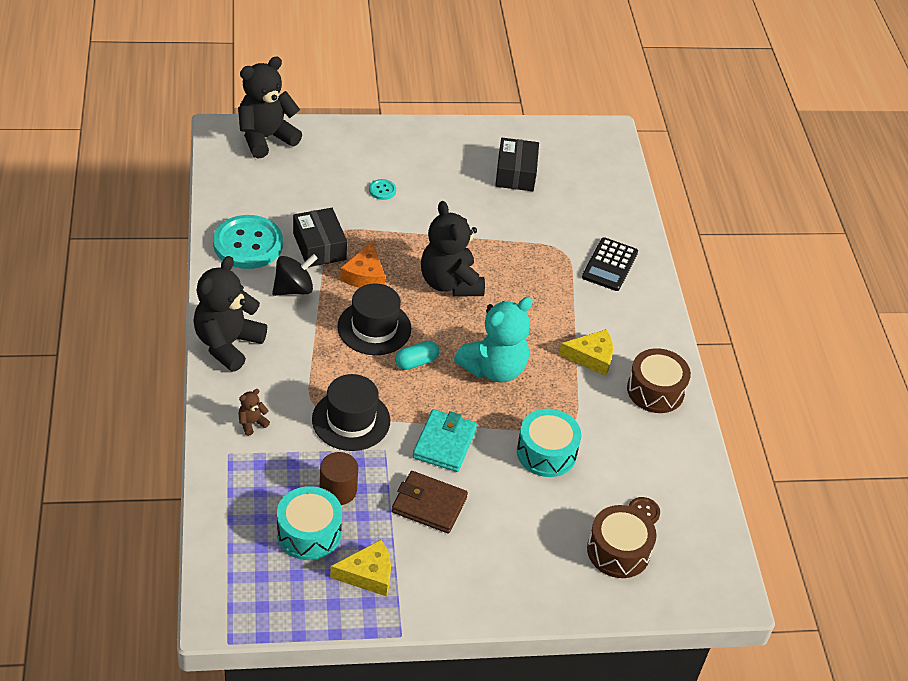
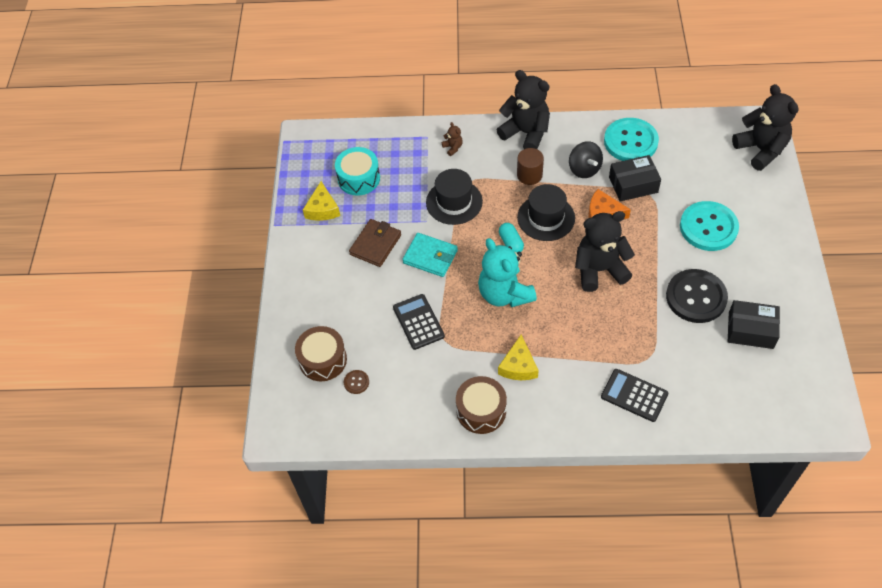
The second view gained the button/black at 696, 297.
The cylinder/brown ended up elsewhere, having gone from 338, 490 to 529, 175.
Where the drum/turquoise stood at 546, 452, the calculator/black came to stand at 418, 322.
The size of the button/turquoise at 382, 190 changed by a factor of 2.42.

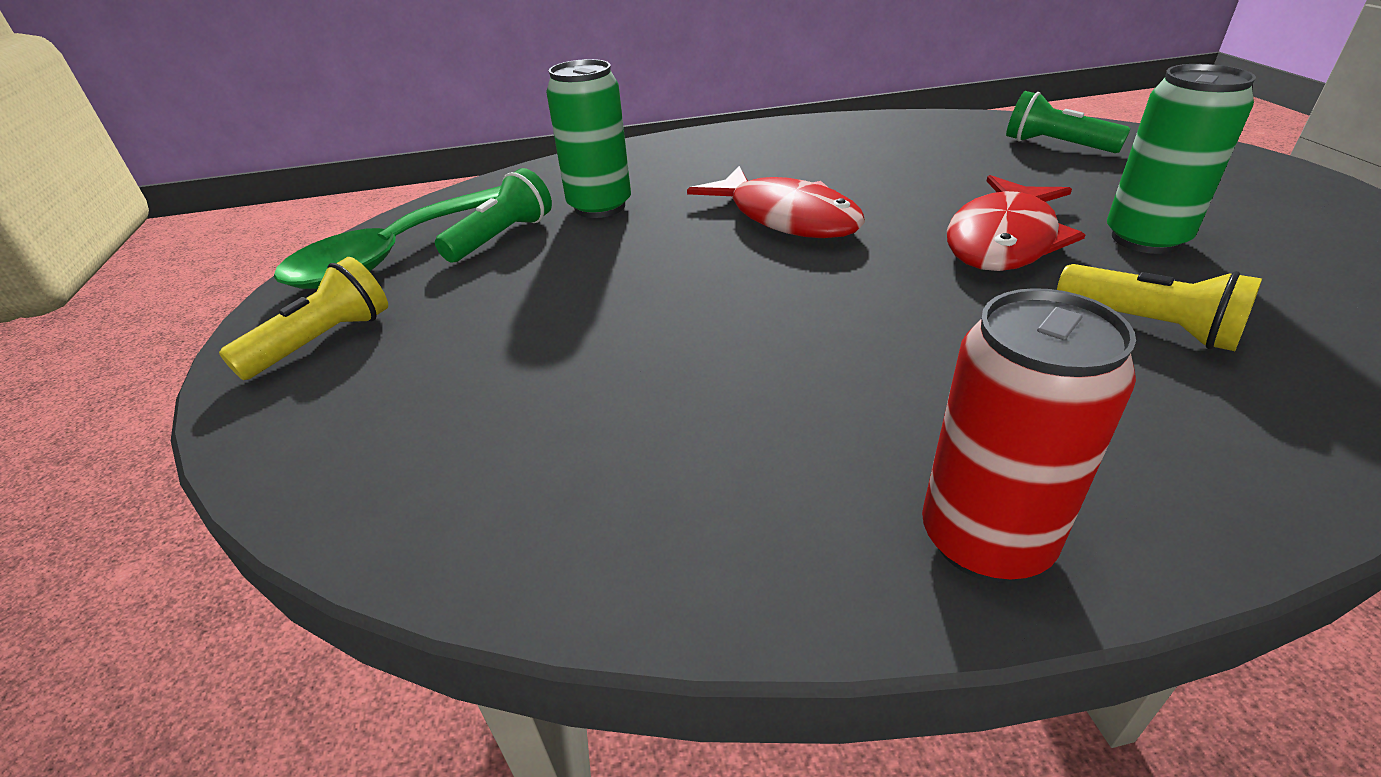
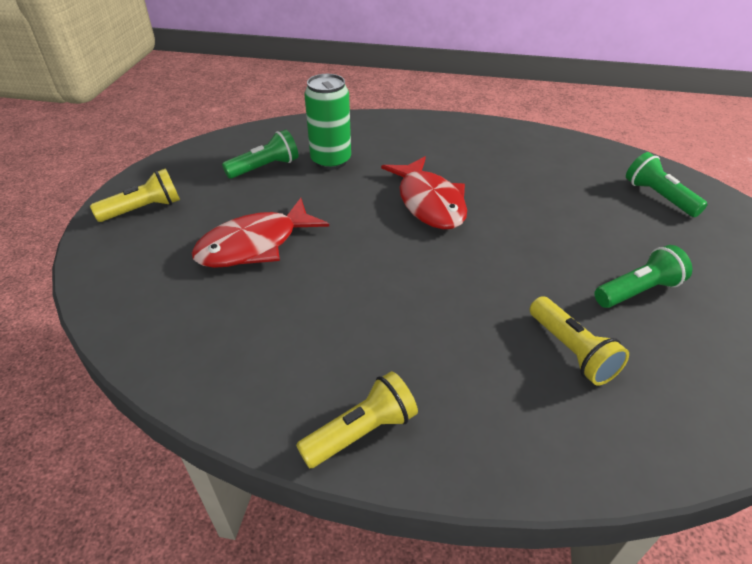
The second view lost the spoon/green at 398, 252.
The fish/red ended up elsewhere, having gone from 1003, 240 to 254, 245.
Where the can/red stood at 985, 539, the flashlight/yellow came to stand at 361, 432.
Where the can/green stood at 1145, 239, the flashlight/green came to stand at 638, 291.

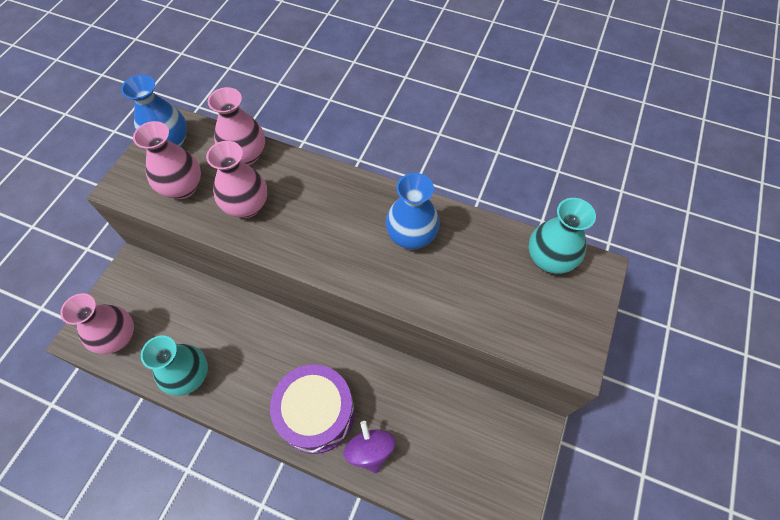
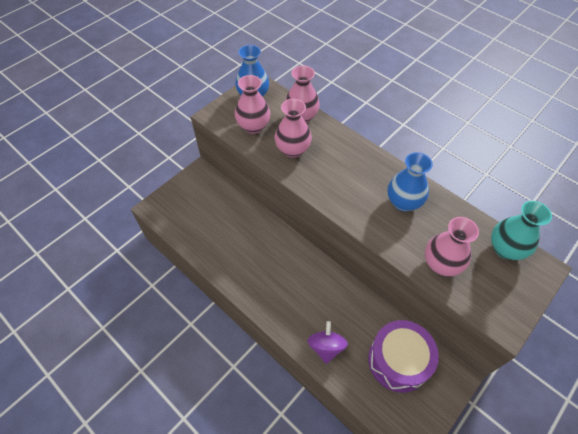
The second view lost the vase/turquoise at 189, 376.
The vase/pink ended up elsewhere, having gone from 118, 337 to 441, 264.
The drum/purple ended up elsewhere, having gone from 316, 413 to 398, 360.

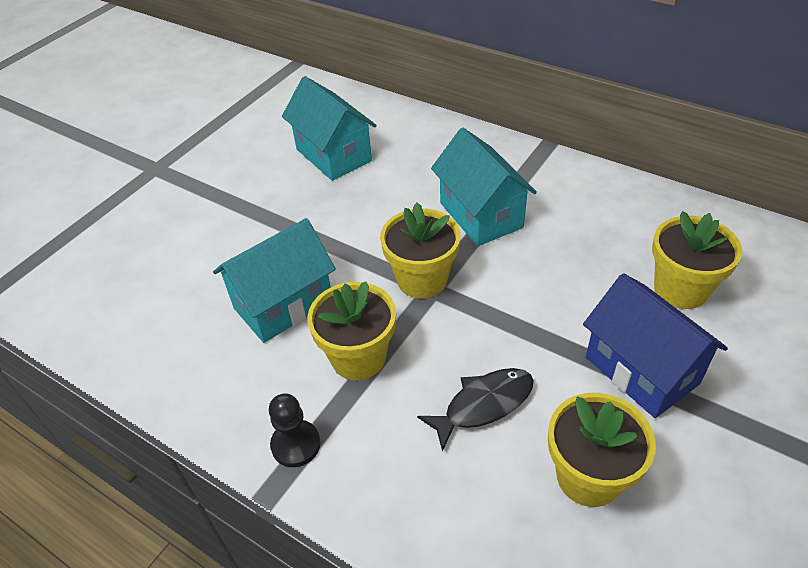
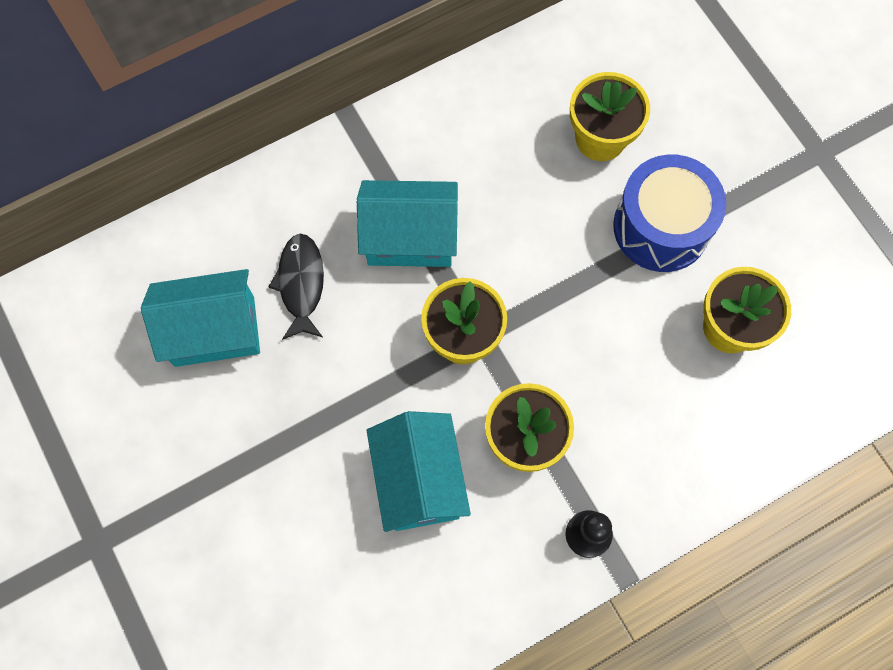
The fish/black ended up elsewhere, having gone from 483, 405 to 301, 284.
Where the house/blue stood at 641, 370, the drum/blue came to stand at 661, 227.

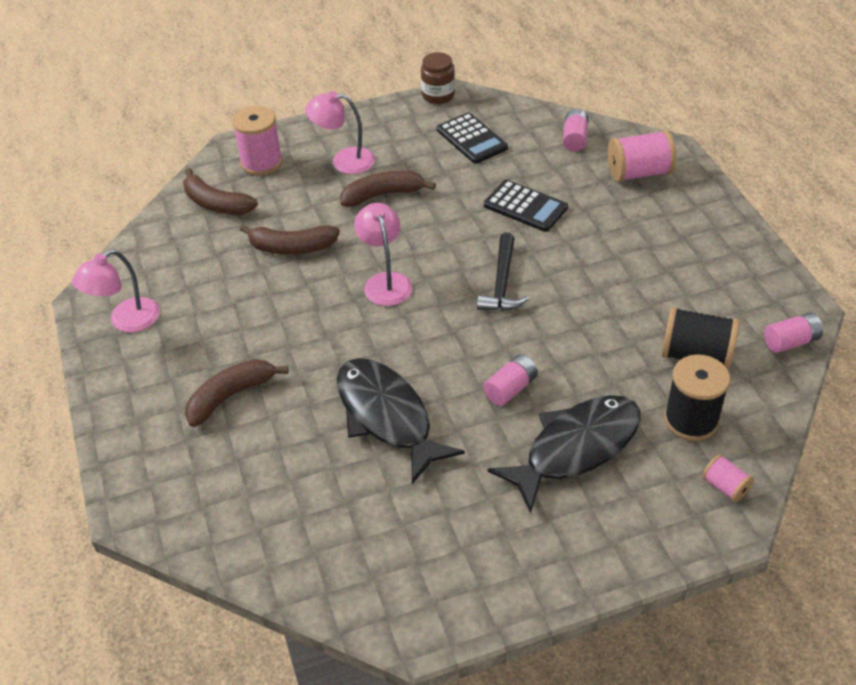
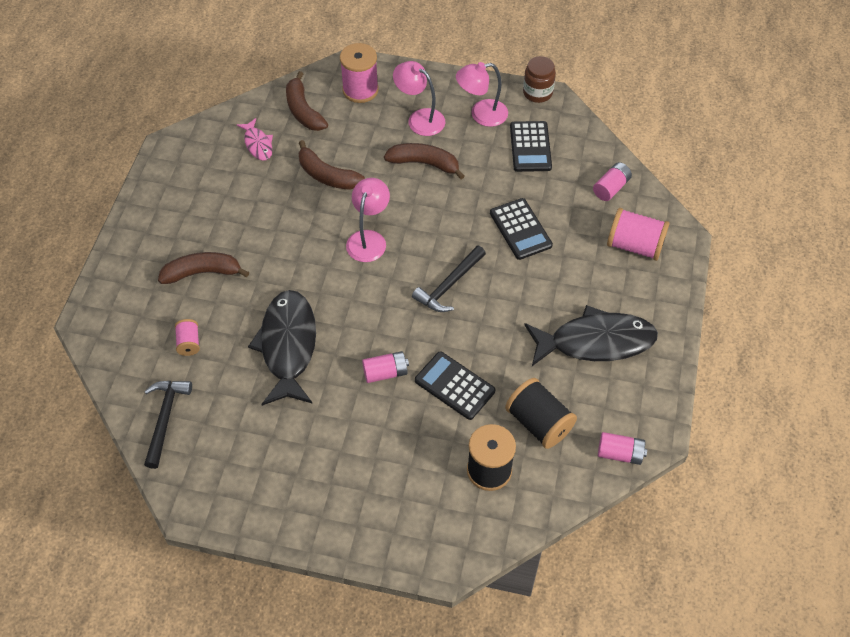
The second view gained the hammer/black at 165, 419.
The second view gained the fish/pink at 258, 144.
The second view gained the calculator/black at 454, 386.
The lamp/pink ended up elsewhere, having gone from 126, 321 to 481, 114.
The fish/black ended up elsewhere, having gone from 576, 448 to 596, 342.
The spool/pink ended up elsewhere, having gone from 725, 487 to 189, 343.

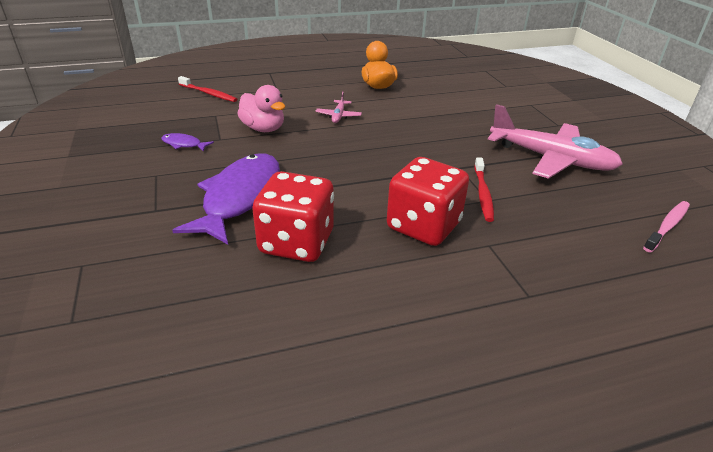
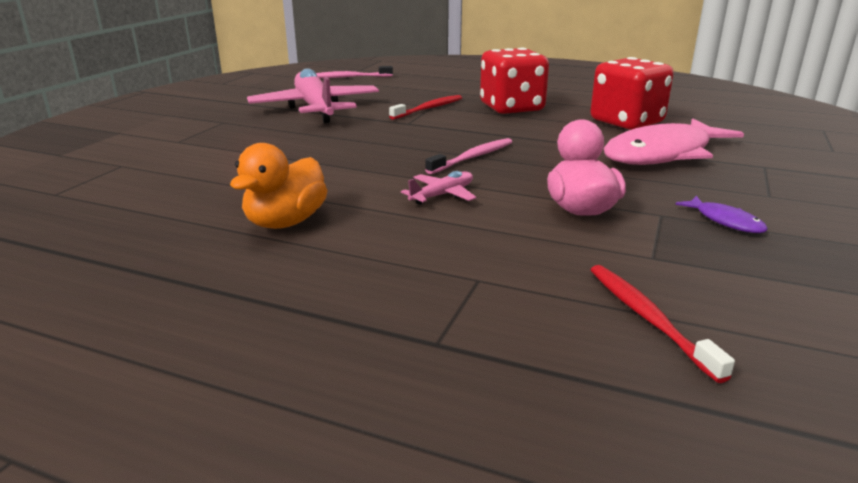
The second view gained the toothbrush/pink at 473, 157.
What was the fish/purple at 239, 197 turned into the fish/pink at 663, 154.

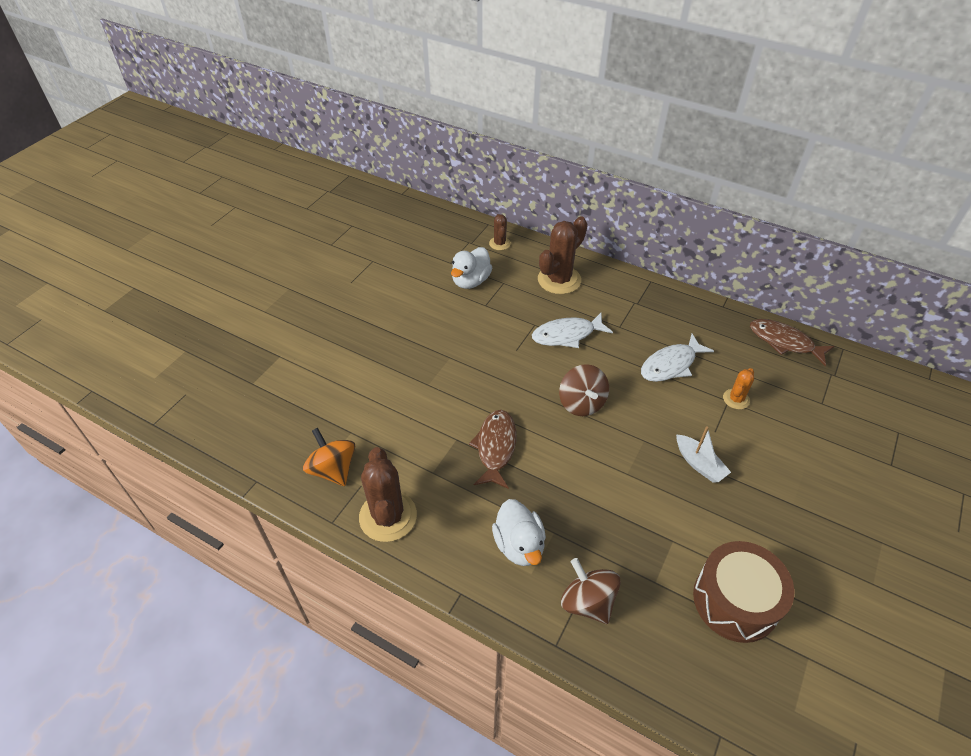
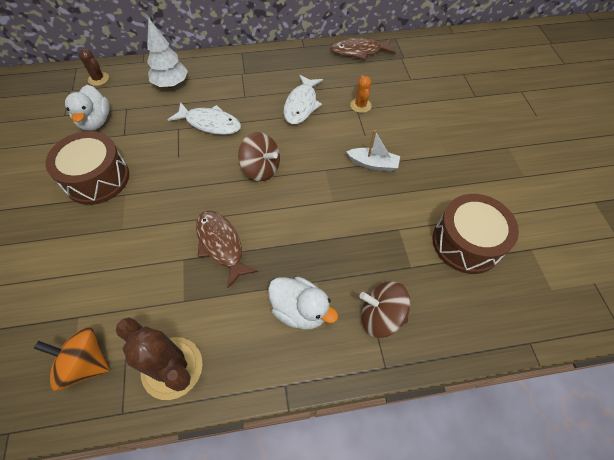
The second view gained the drum/brown at 97, 179.
Where the cactus/brown stood at 559, 280, the tree/white came to stand at 171, 84.
The fish/white at 567, 335 ended up facing another way, 105 degrees counterclockwise from before.

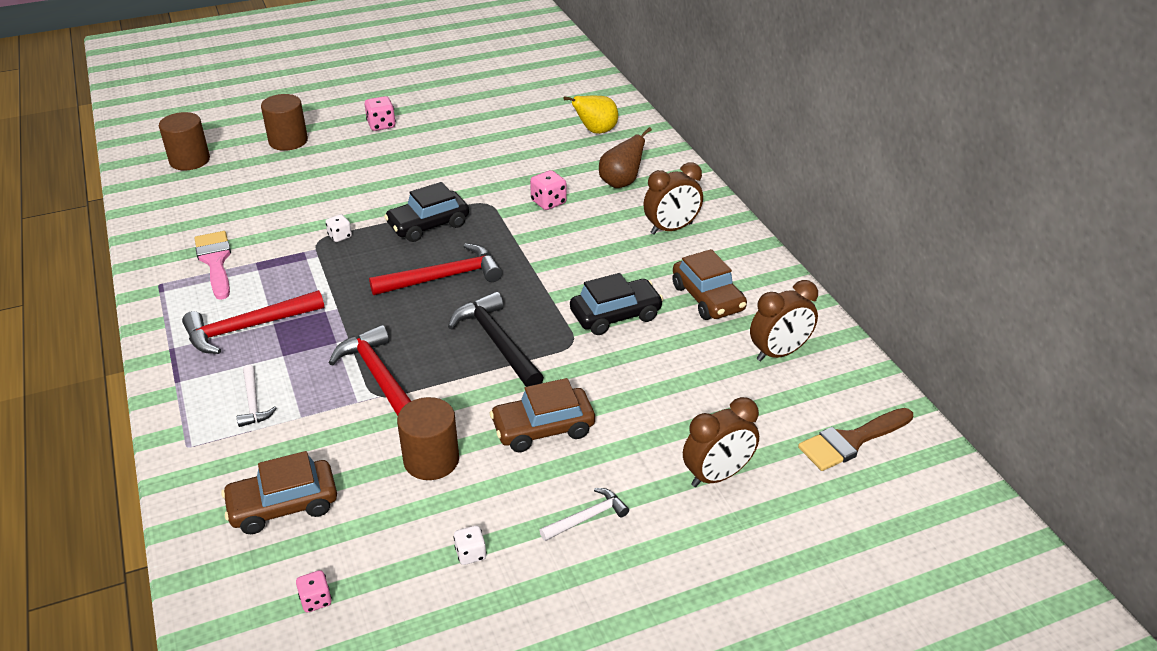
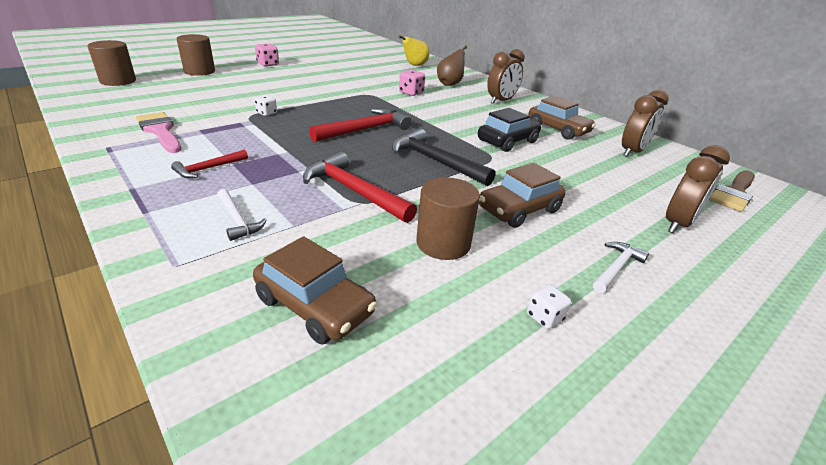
The second view lost the dice/pink at 316, 600.
The second view lost the car/black at 428, 225.
The car/brown at 283, 505 ended up facing another way, 105 degrees counterclockwise from before.
The size of the hammer/red at 247, 328 changed by a factor of 0.55.

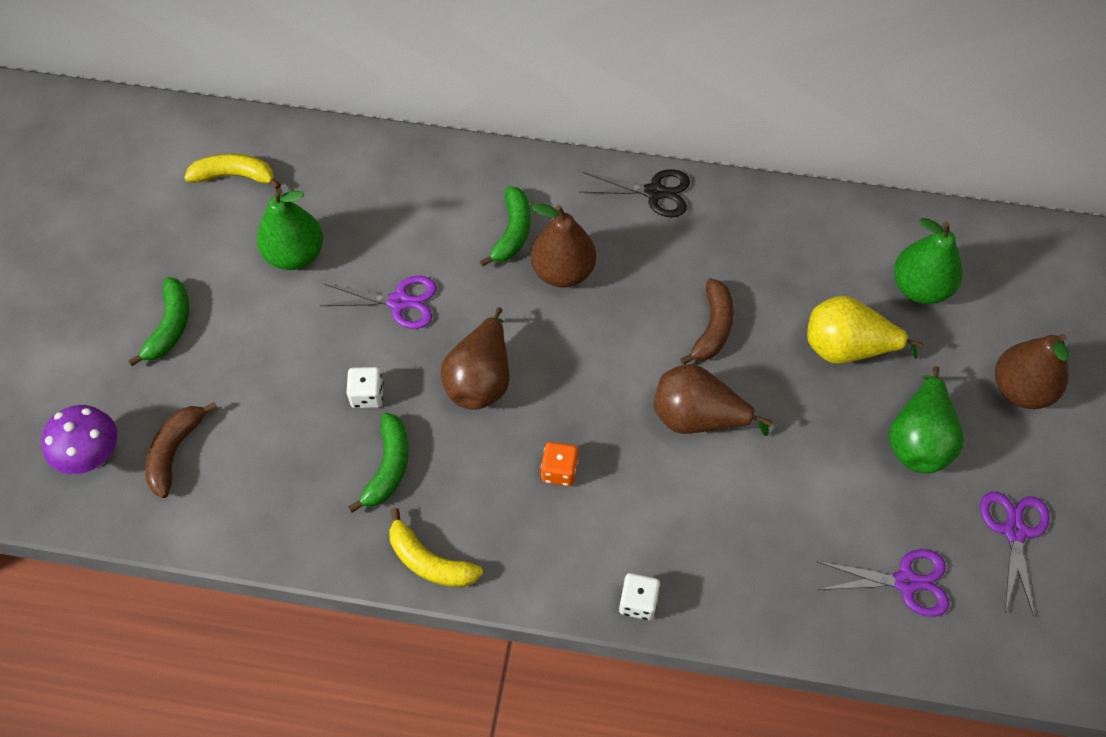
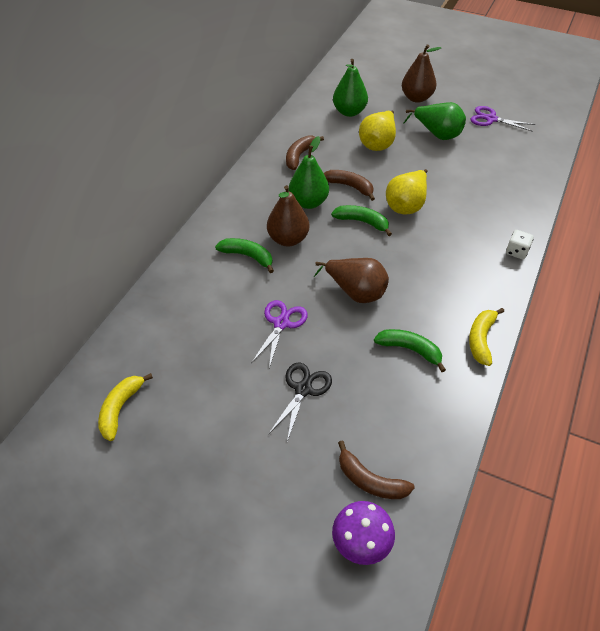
The second view lost the dice/white at 367, 395.
The second view lost the dice/orange at 559, 471.
The second view lost the scissors/purple at 906, 582.
The second view gained the banana/brown at 299, 156.
The banana/green ended up elsewhere, having gone from 170, 326 to 362, 222.
The pear/green ended up elsewhere, having gone from 295, 255 to 308, 202.
The scissors/black ended up elsewhere, having gone from 654, 192 to 303, 389.
What was the pear/brown at 697, 418 turned into the pear/yellow at 406, 205.
The banana/yellow at 429, 561 ended up facing another way, 150 degrees clockwise from before.

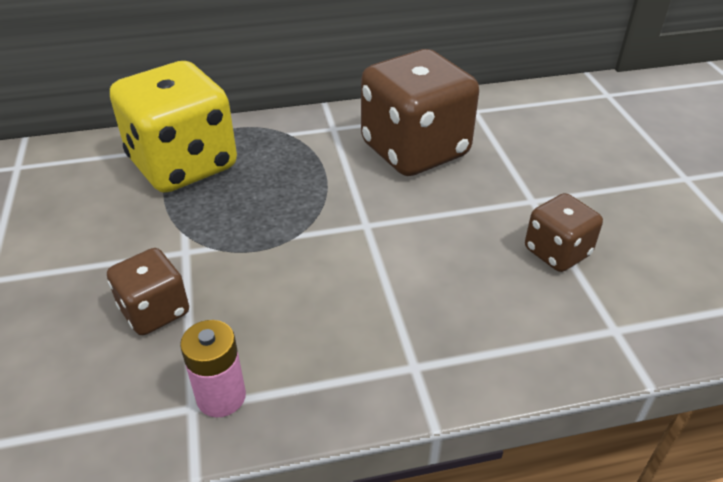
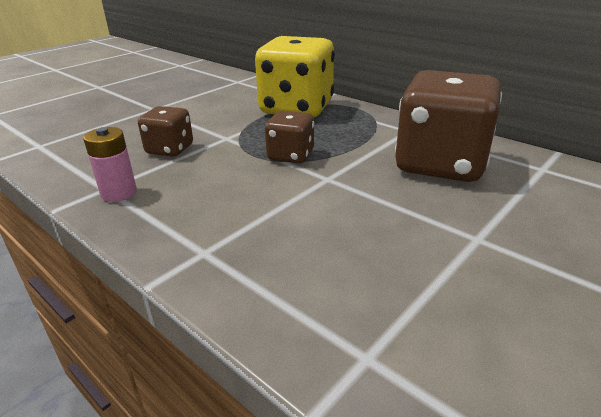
The dice/brown ended up elsewhere, having gone from 557, 252 to 291, 155.

